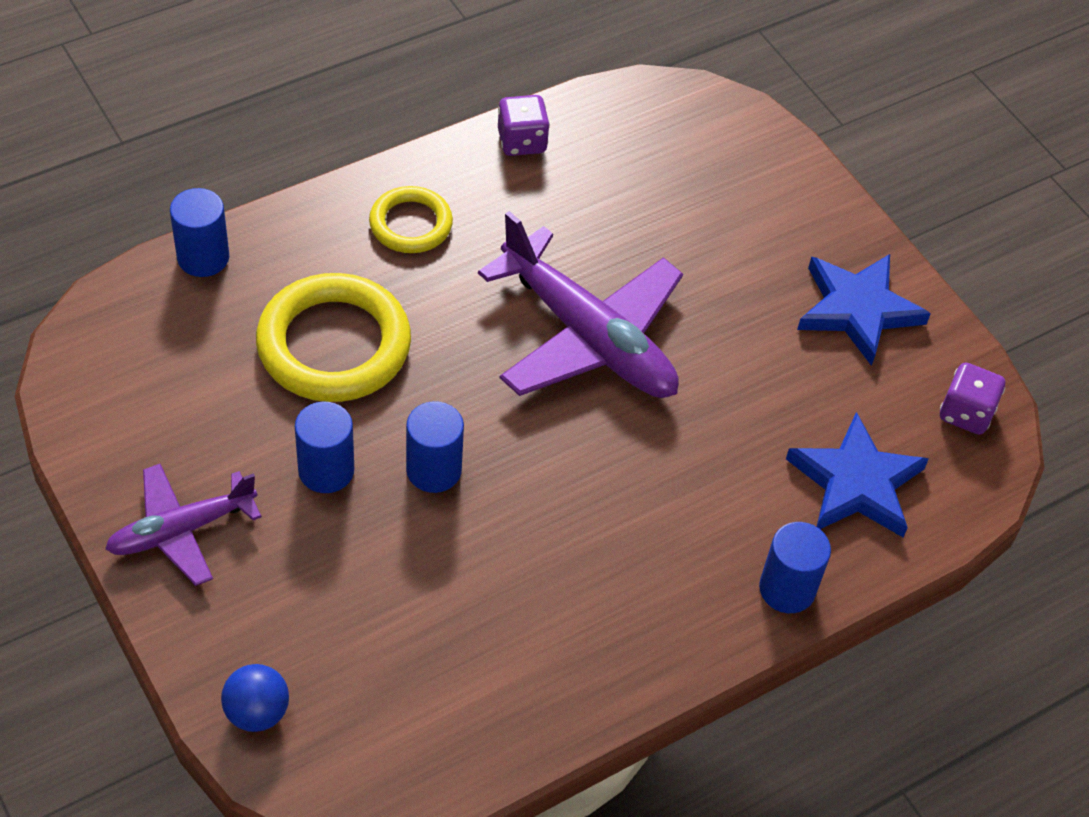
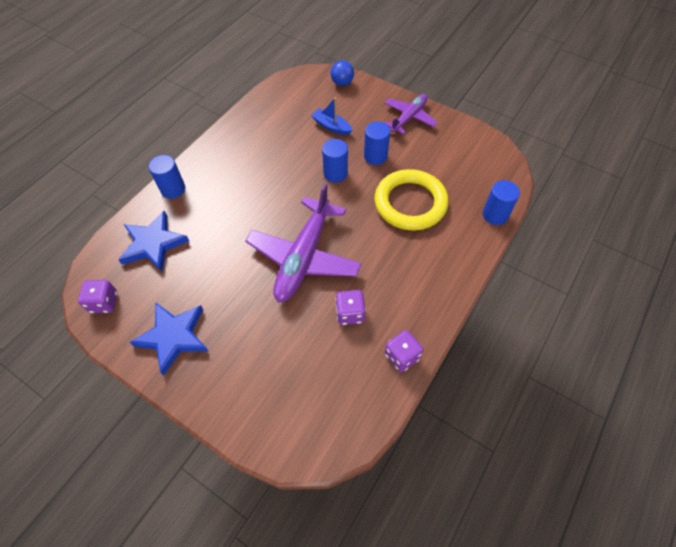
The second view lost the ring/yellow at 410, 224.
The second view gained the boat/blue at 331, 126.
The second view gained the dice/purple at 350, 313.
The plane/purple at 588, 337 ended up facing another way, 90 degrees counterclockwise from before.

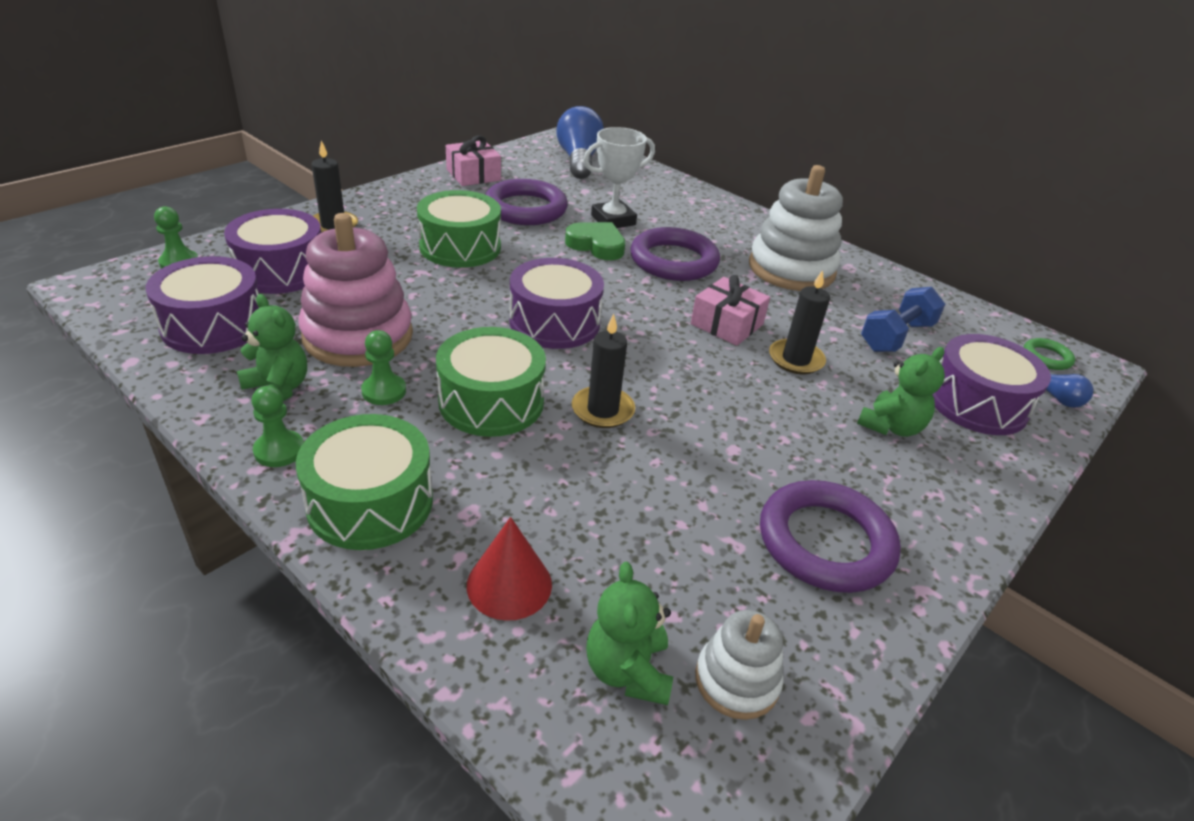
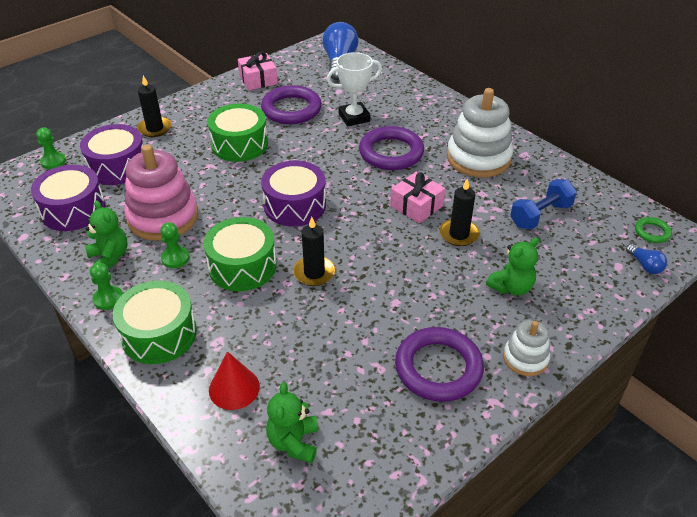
The second view lost the heart/green at 596, 245.
The second view lost the drum/purple at 977, 403.
The stacking toy/white ended up elsewhere, having gone from 736, 680 to 525, 358.

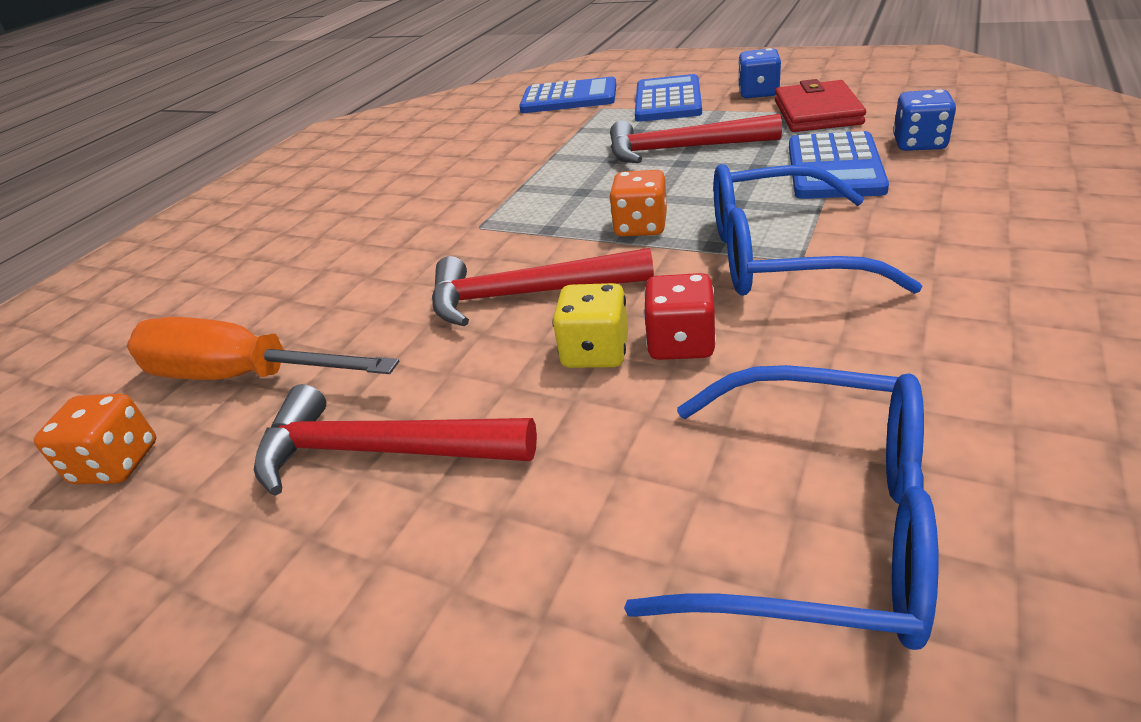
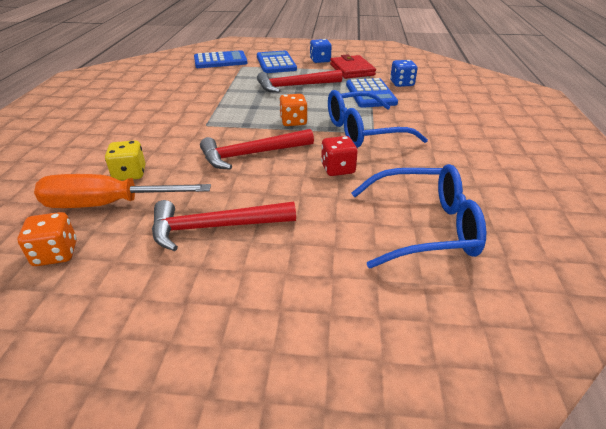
The dice/yellow ended up elsewhere, having gone from 595, 352 to 129, 174.

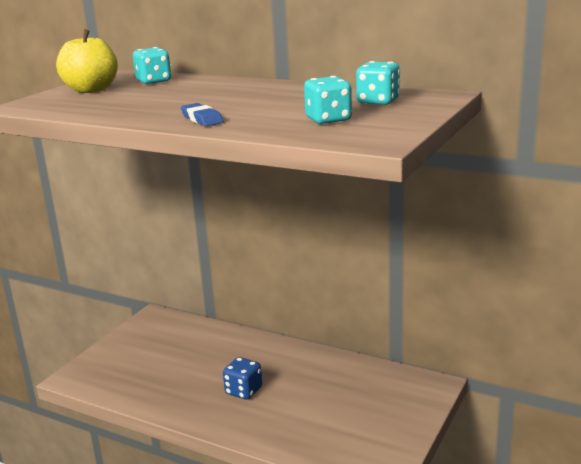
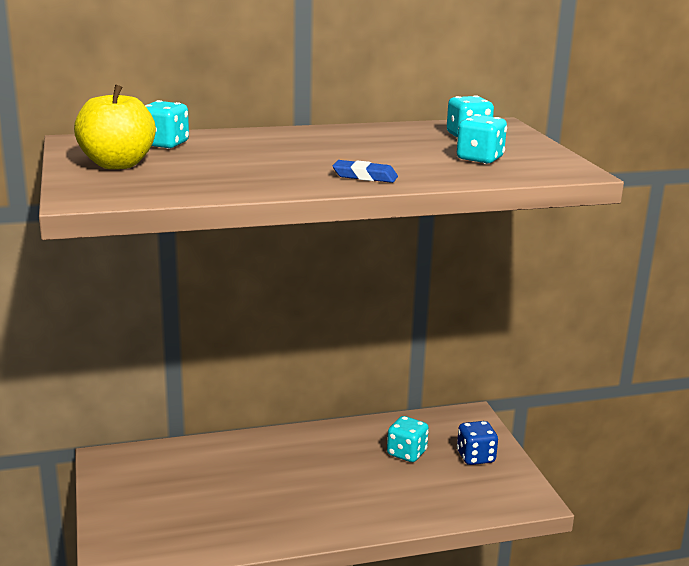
The second view gained the dice/turquoise at 406, 453.
The dice/blue ended up elsewhere, having gone from 243, 391 to 475, 457.

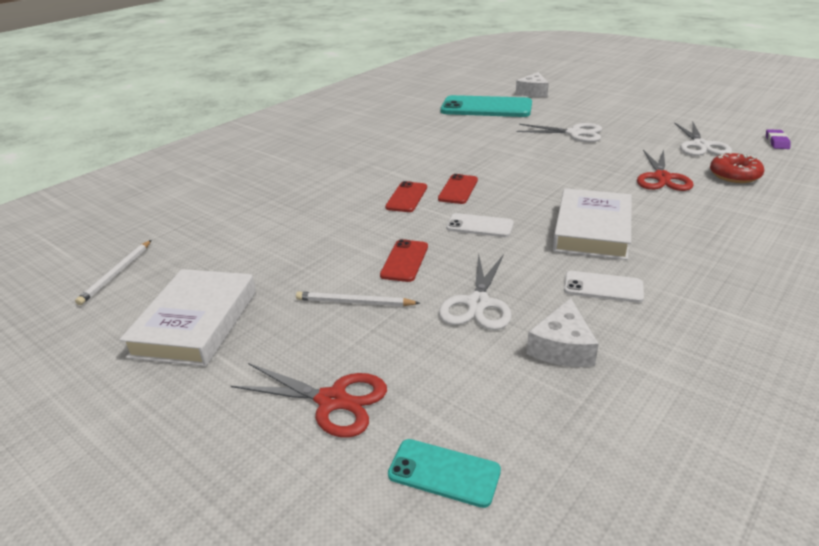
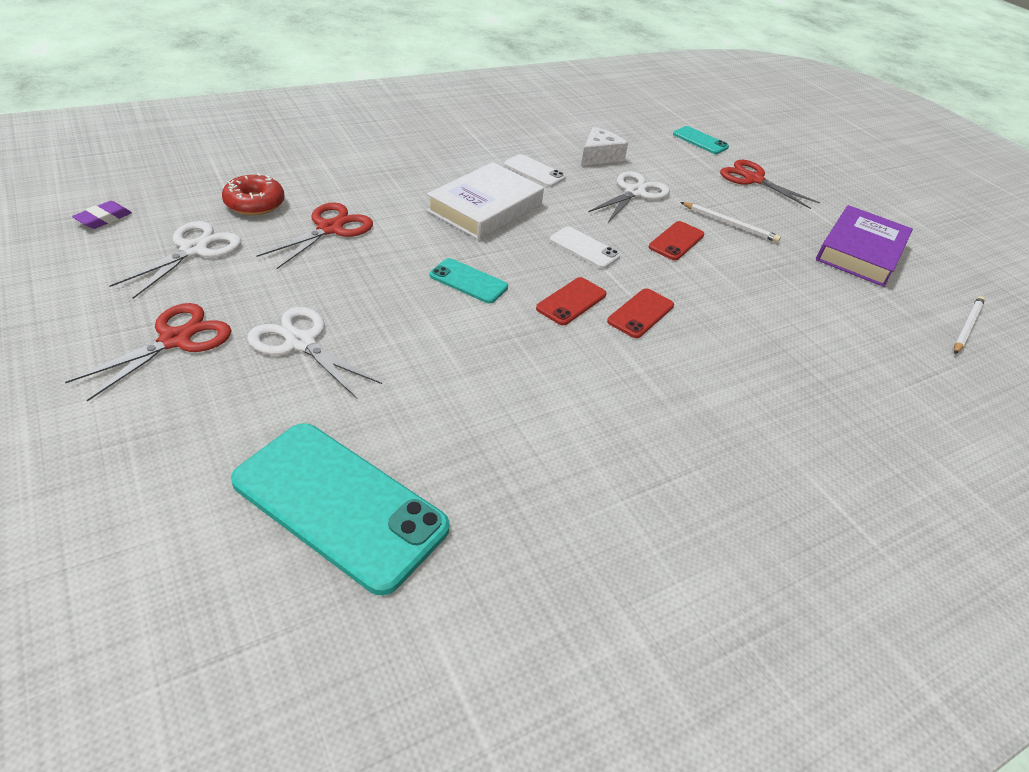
The second view lost the cheese/white at 533, 92.
The second view gained the scissors/red at 175, 340.
The second view gained the phone/turquoise at 468, 281.
What was the book/white at 196, 323 turned into the book/purple at 860, 252.

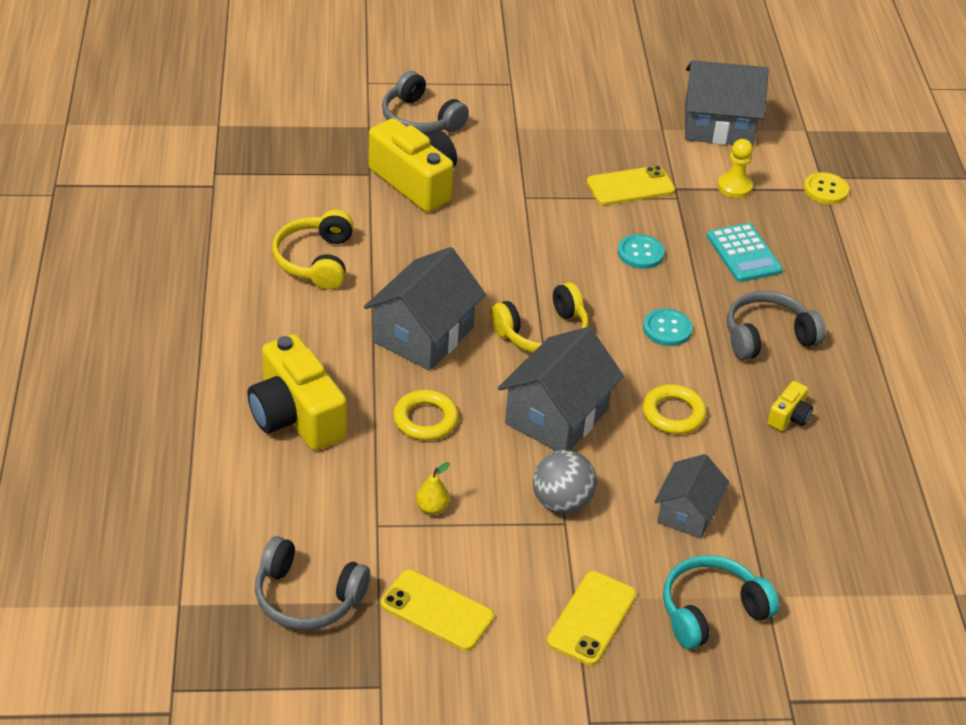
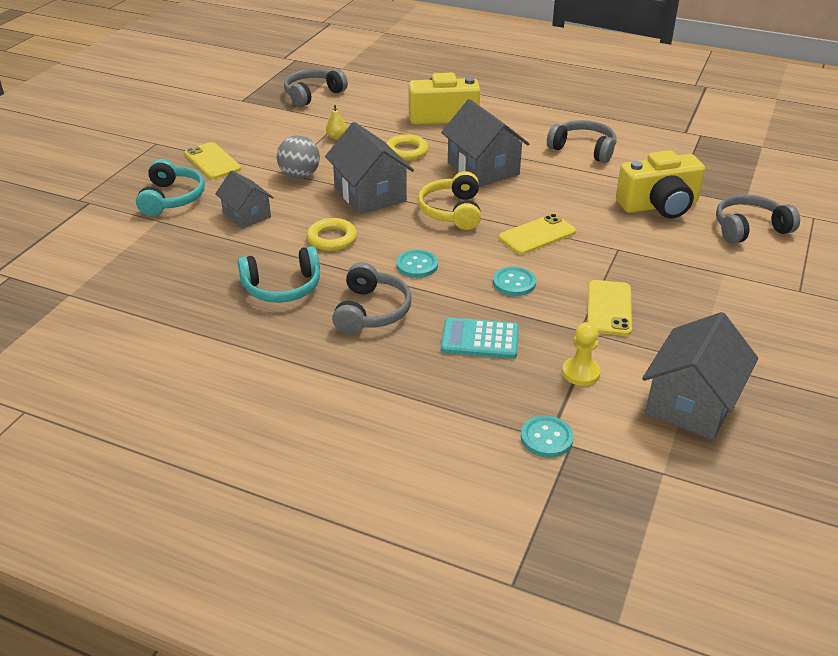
The phone/yellow ended up elsewhere, having gone from 437, 610 to 537, 235.
Where the camera/yellow stood at 789, 417, the headphones/turquoise came to stand at 282, 287.
What was the headphones/yellow at 315, 260 turned into the headphones/grey at 583, 149.
What was the button/yellow at 825, 190 turned into the button/turquoise at 546, 438.

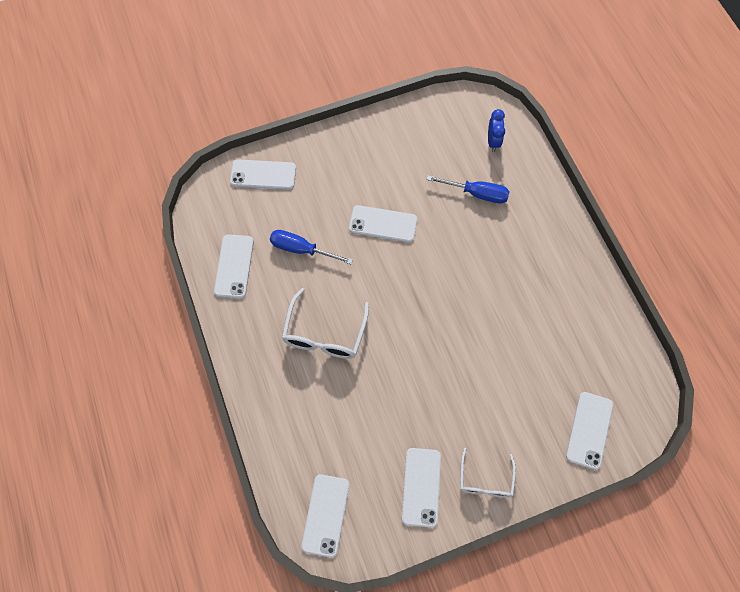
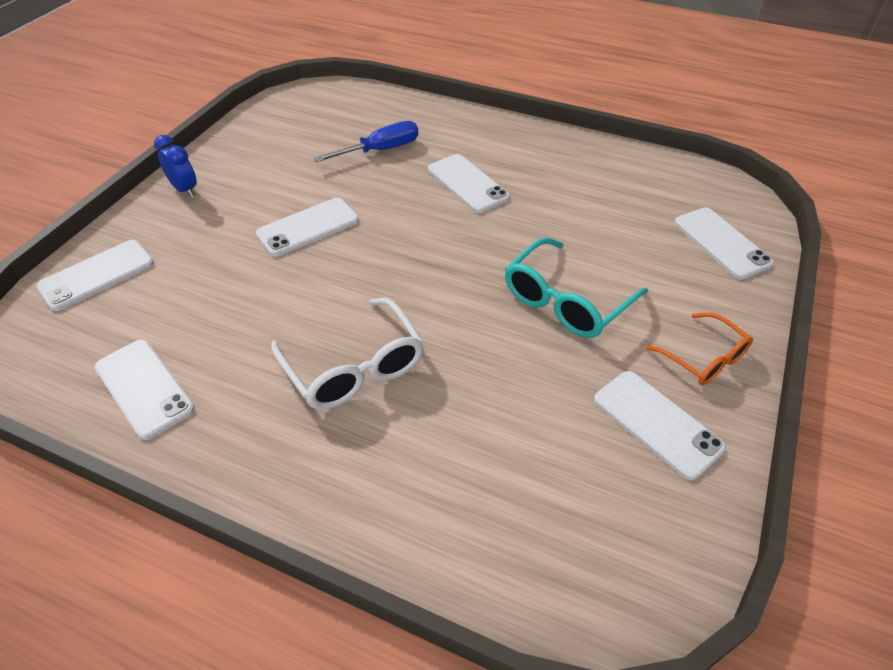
The second view lost the screwdriver/blue at 301, 249.
The second view gained the glasses/turquoise at 566, 301.
The phone/white ended up elsewhere, having gone from 326, 515 to 467, 183.
The clock/blue ended up elsewhere, having gone from 493, 141 to 184, 189.
What was the glasses/white at 485, 480 turned into the glasses/orange at 704, 358.

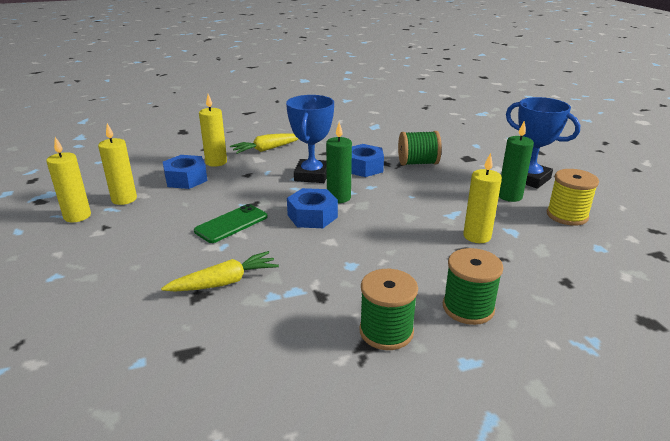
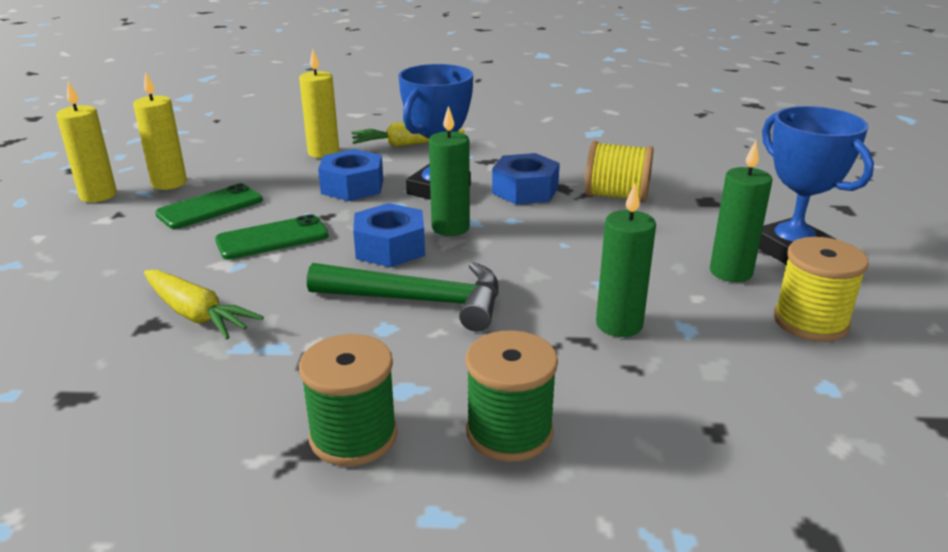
The second view gained the phone/green at 210, 207.
The second view gained the hammer/green at 419, 301.
The nut/blue ended up elsewhere, having gone from 186, 179 to 352, 186.
What was the spool/green at 418, 163 turned into the spool/yellow at 616, 196.
What was the candle/yellow at 477, 236 turned into the candle/green at 619, 324.
The carrot/yellow at 225, 282 ended up facing another way, 45 degrees clockwise from before.

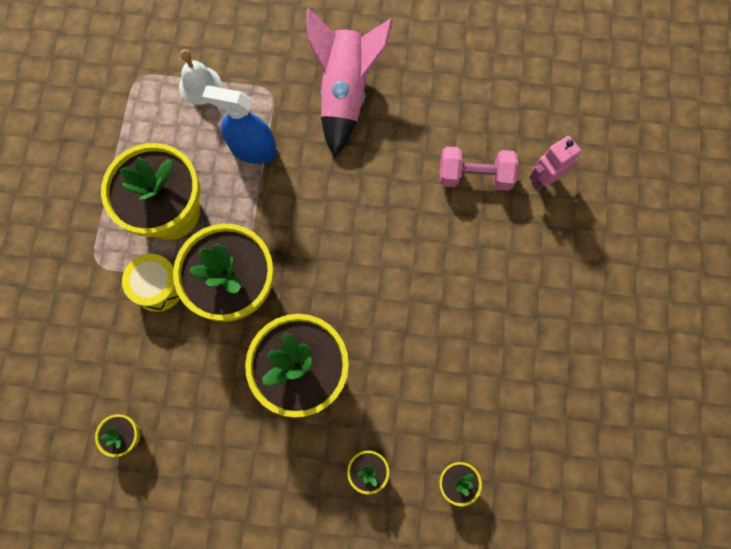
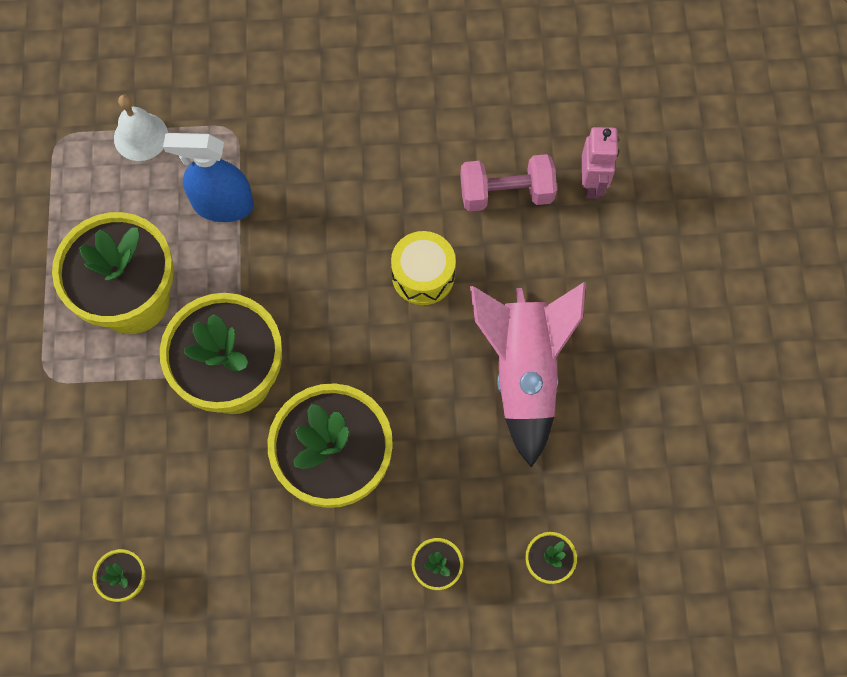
The drum/yellow ended up elsewhere, having gone from 158, 286 to 423, 275.
The rocket/pink ended up elsewhere, having gone from 345, 93 to 524, 373.
The robot/pink at 544, 179 ended up facing another way, 135 degrees clockwise from before.

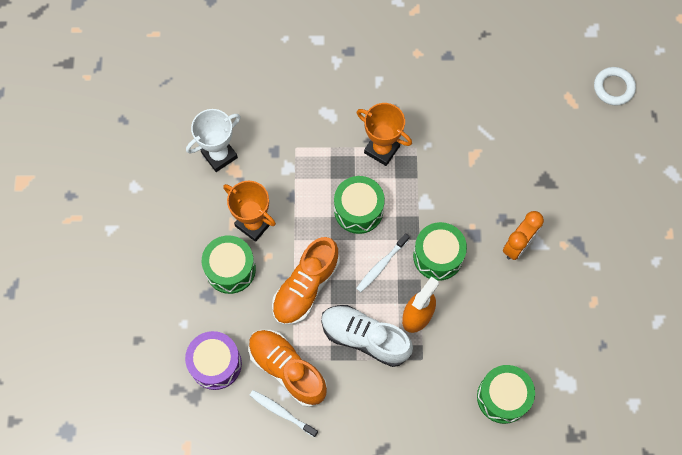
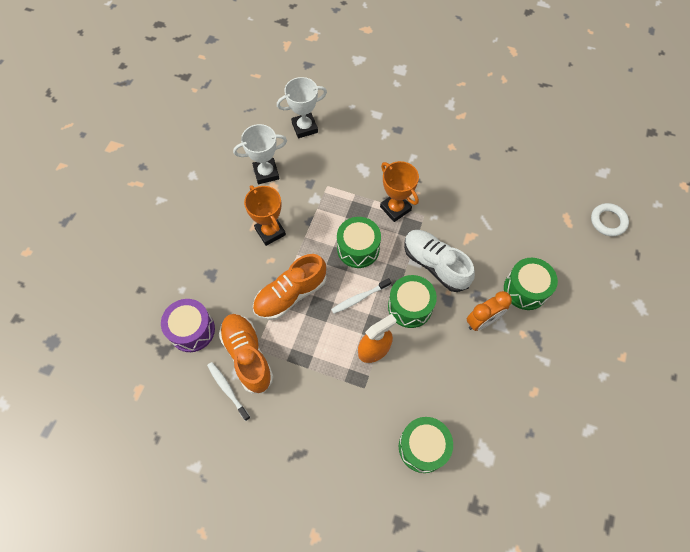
The second view gained the trophy/white at 304, 127.
The drum/green ended up elsewhere, having gone from 230, 269 to 525, 289.
The shoe/white ended up elsewhere, having gone from 365, 338 to 435, 264.

